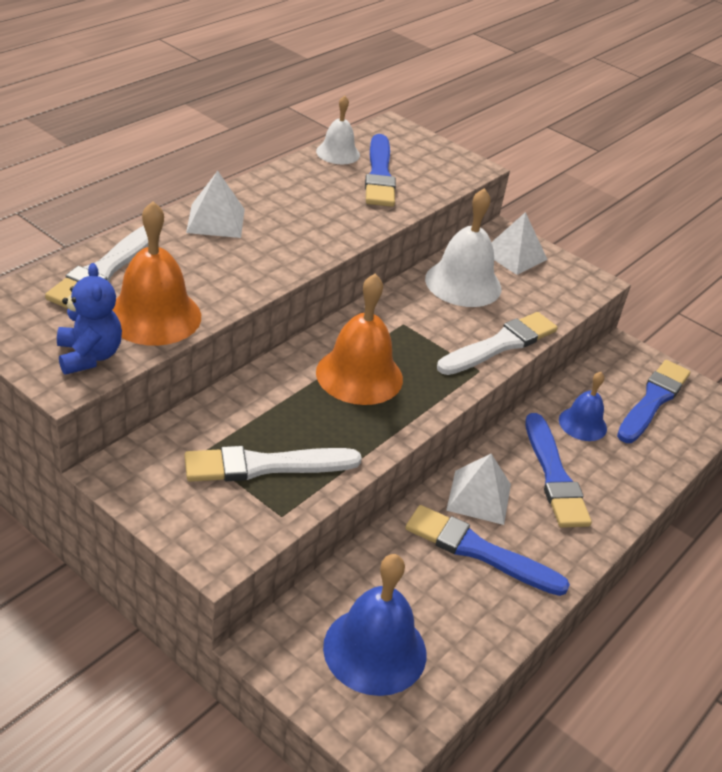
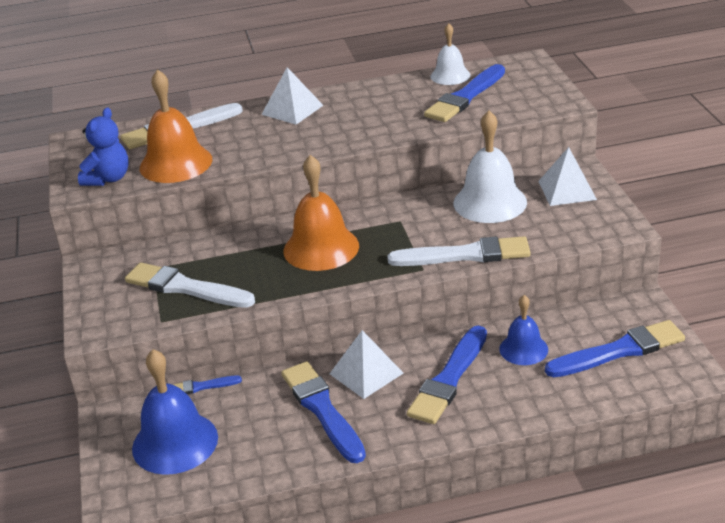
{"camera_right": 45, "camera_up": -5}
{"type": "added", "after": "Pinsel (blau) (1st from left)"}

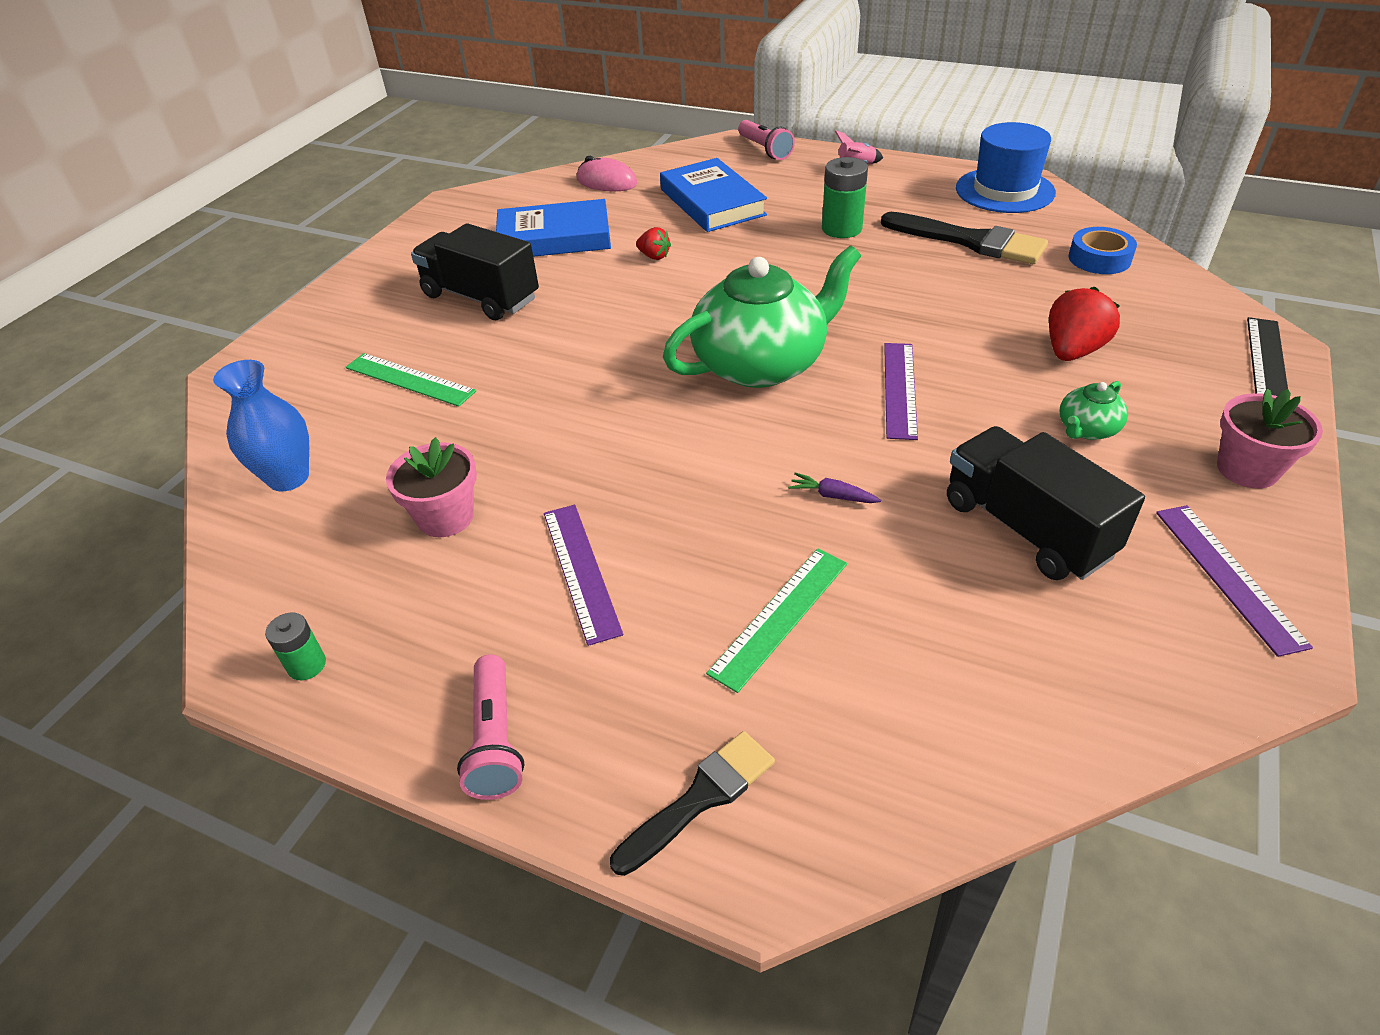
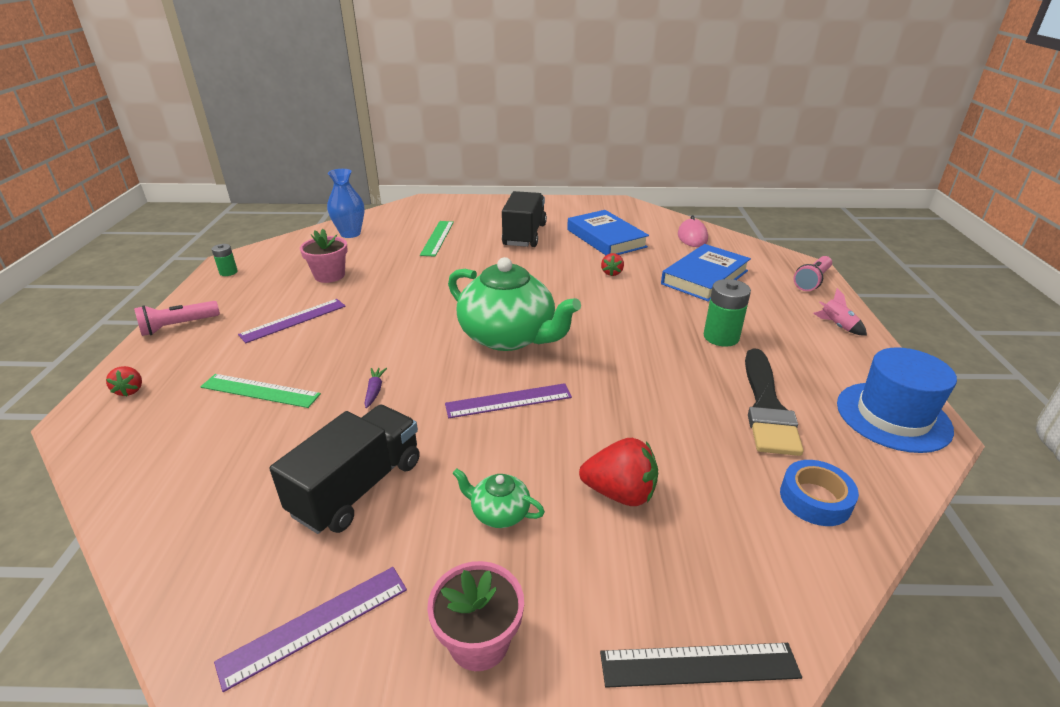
{"camera_right": 65, "camera_up": -10}
{"type": "replaced", "before": "Pinsel (schwarz) (1st from left)", "after": "Erdbeere (rot) (1st from left)"}

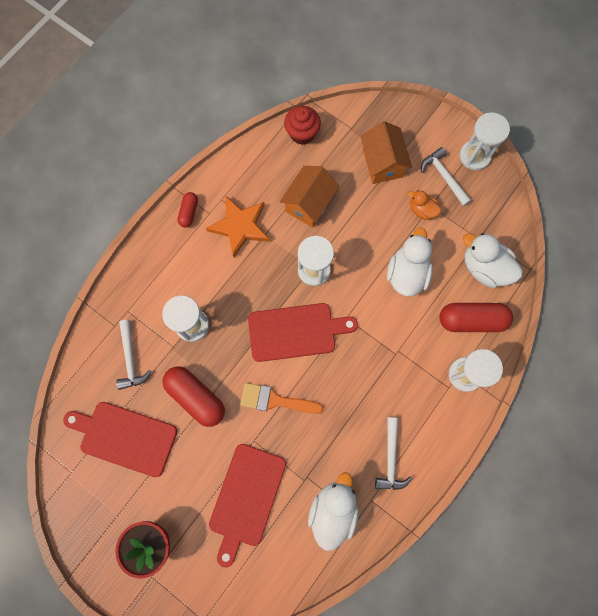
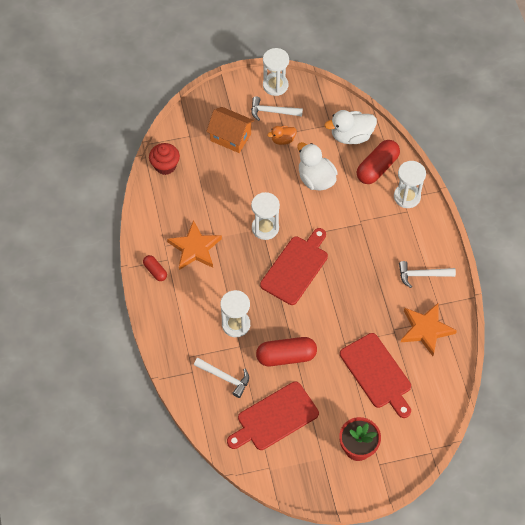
{"camera_right": -50, "camera_up": -15}
{"type": "removed", "before": "Pinsel (orange)"}
{"type": "removed", "before": "Haus (orange) (1st from left)"}
{"type": "replaced", "before": "Ente (weiß) (1st from left)", "after": "Stern (orange) (2nd from left)"}
{"type": "turned", "before": "Hammer (weiß) (2nd from left in the first image)", "turn": 135}

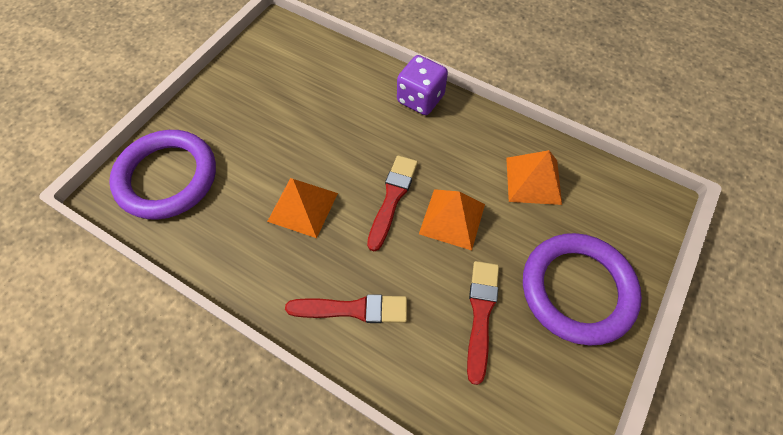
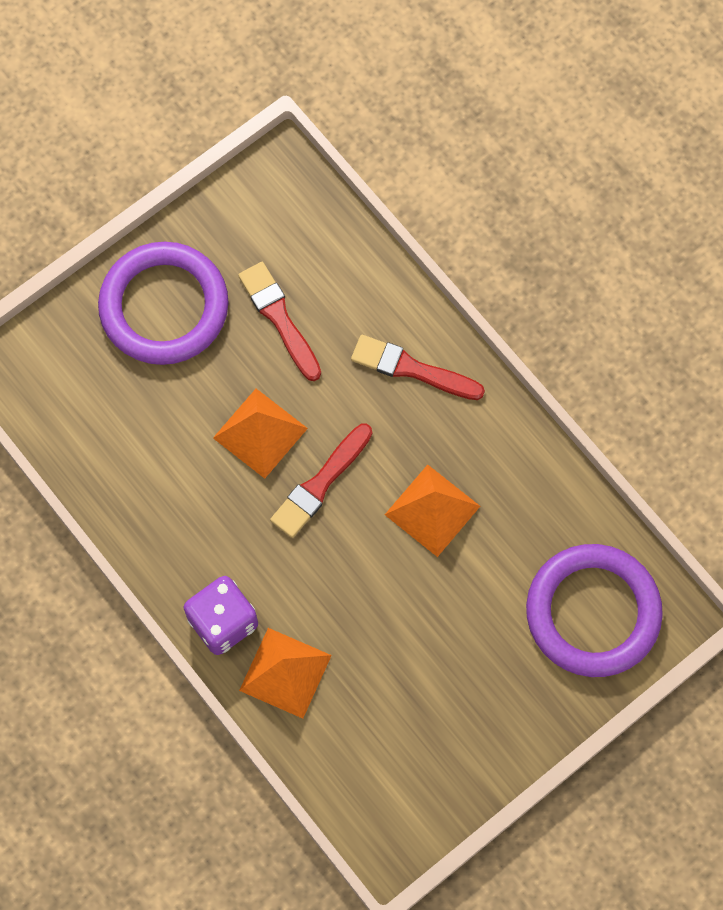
{"camera_right": -160, "camera_up": 10}
{"type": "moved", "before": "Pyramide (orange) (3rd from left in the first image)", "after": "Pyramide (orange) (2nd from left)"}
{"type": "turned", "before": "Pinsel (rot) (3rd from left in the first image)", "turn": 120}

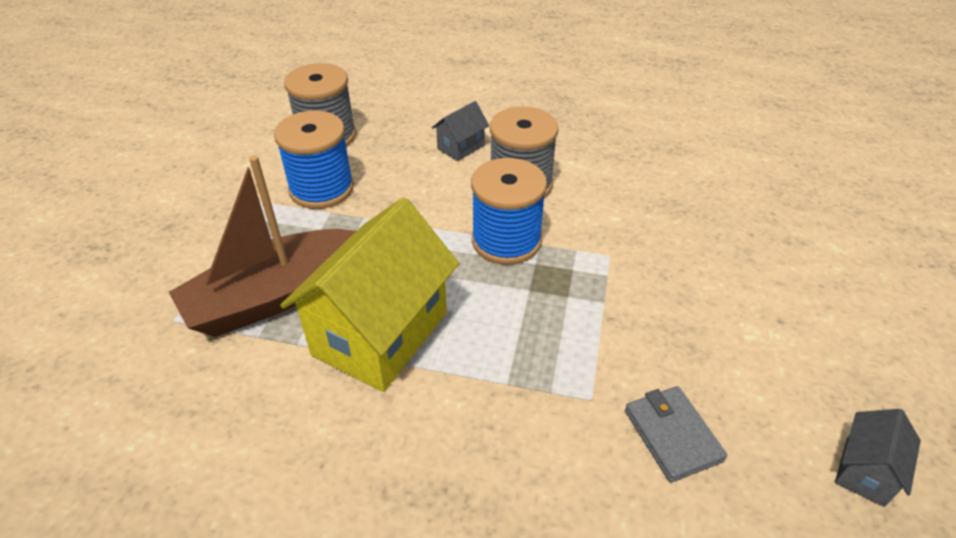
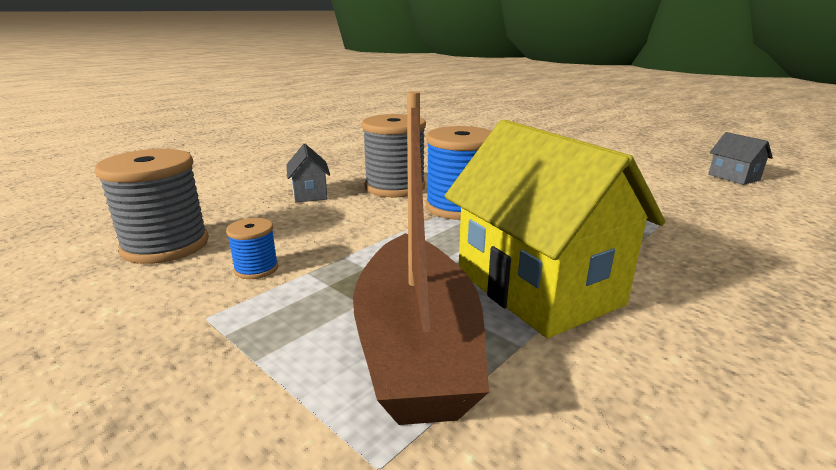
{"camera_right": -60, "camera_up": -20}
{"type": "removed", "before": "Geldbörse (grau)"}
{"type": "resized", "before": "Garnrolle (blau) (1st from left)", "scale": 0.49}

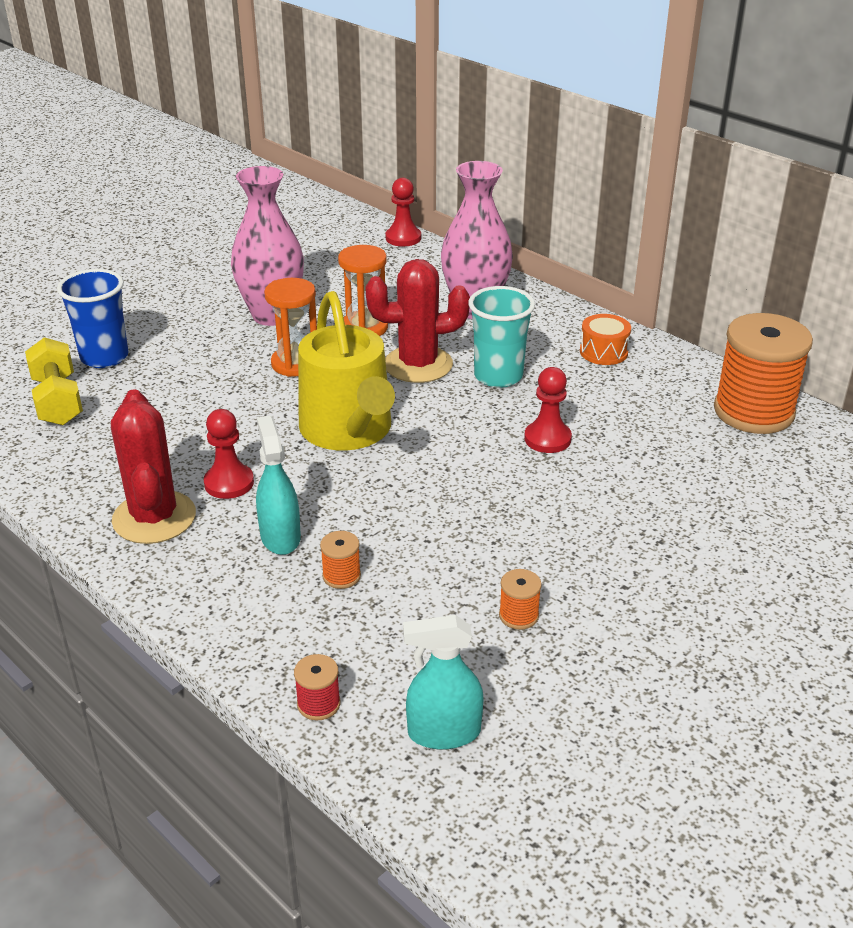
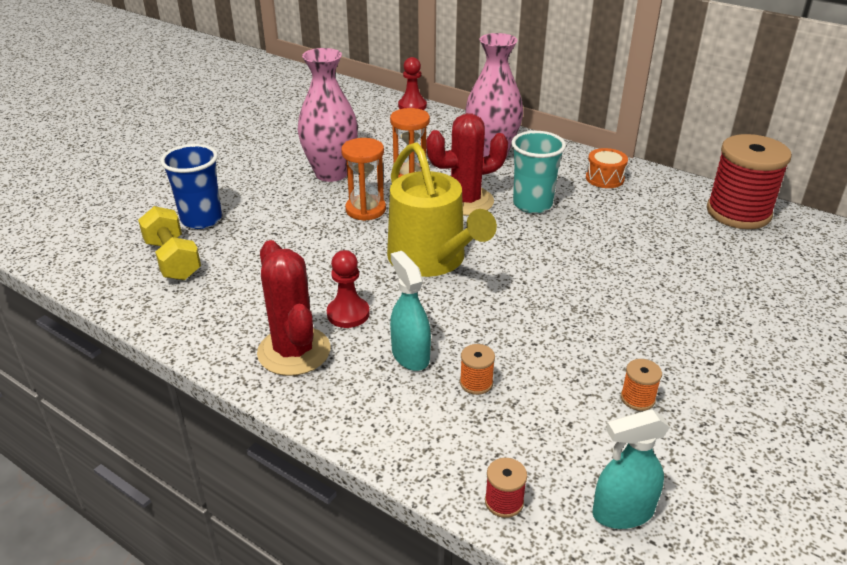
{"camera_right": -10, "camera_up": 0}
{"type": "removed", "before": "Bauer (rot) (3rd from left)"}
{"type": "recoloured", "before": "Garnrolle (orange) (3rd from left)", "after": "Garnrolle (rot) (2nd from left)"}

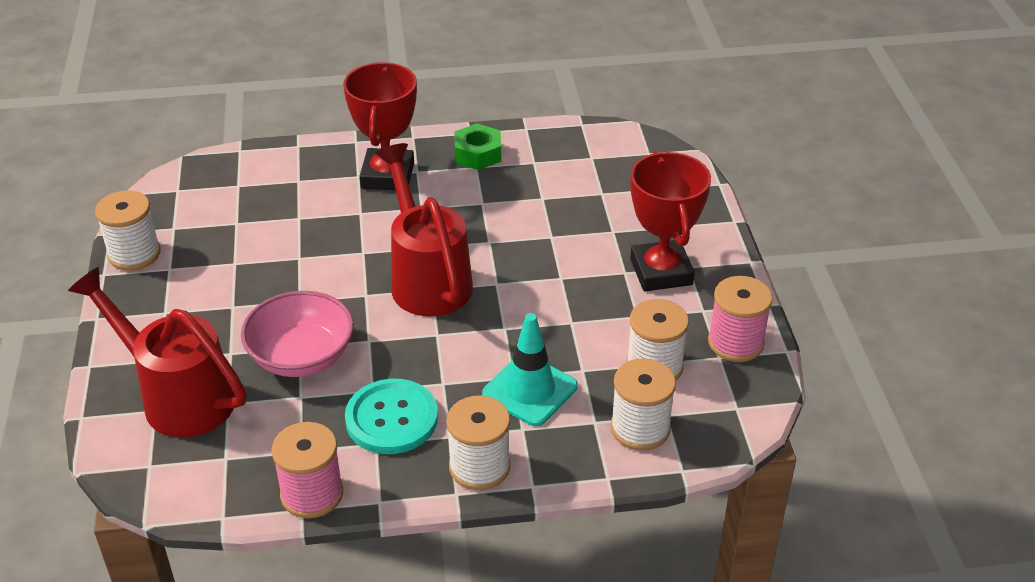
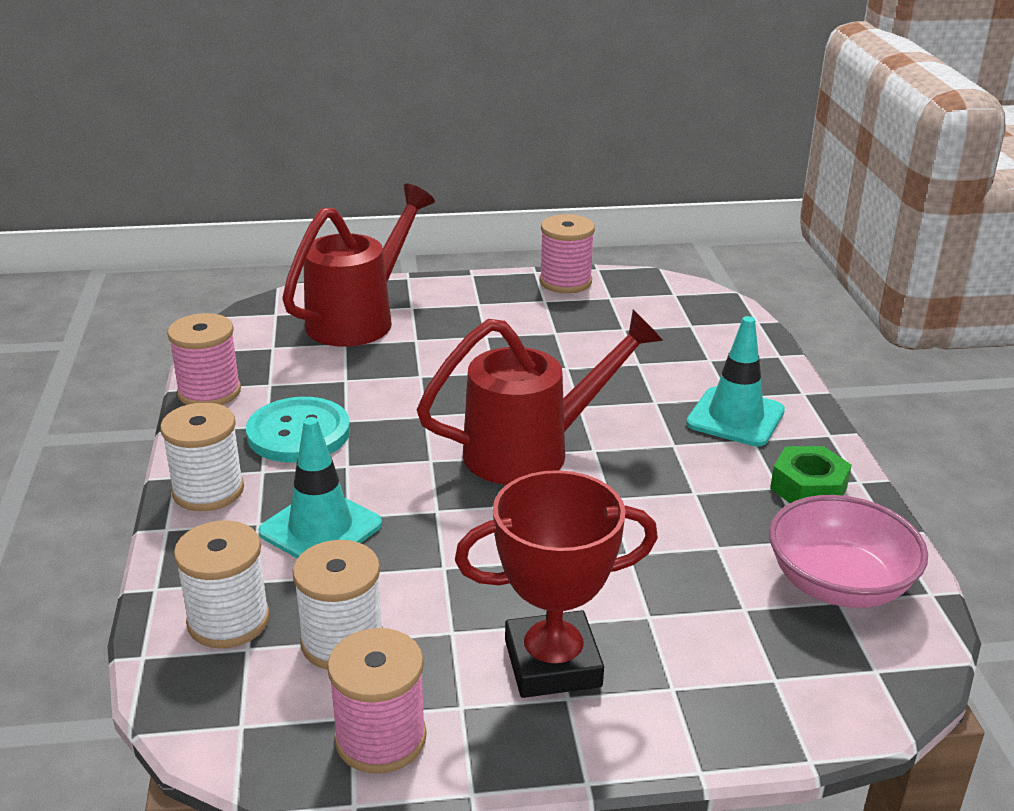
{"camera_right": 90, "camera_up": -10}
{"type": "moved", "before": "Schüssel (rosa)"}
{"type": "replaced", "before": "Pokal (rot) (1st from left)", "after": "Leitkegel (türkis) (2nd from left)"}
{"type": "recoloured", "before": "Garnrolle (weiß) (1st from left)", "after": "Garnrolle (rosa) (3rd from left)"}

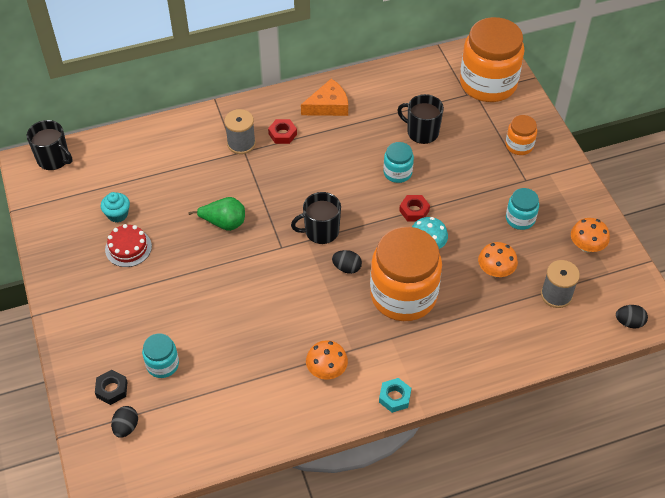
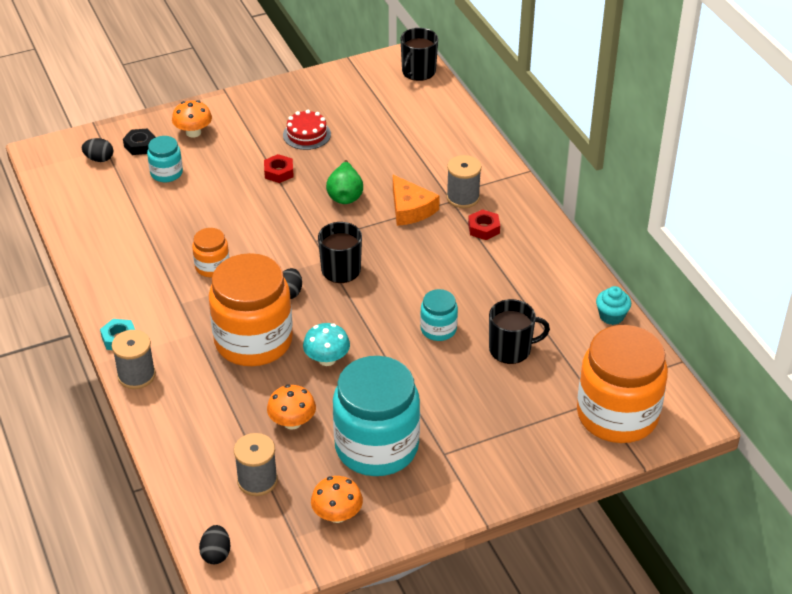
{"camera_right": 85, "camera_up": -10}
{"type": "added", "after": "Garnrolle (grau) (1st from left)"}
{"type": "moved", "before": "Muffin (türkis)"}
{"type": "moved", "before": "Käse (orange)"}
{"type": "moved", "before": "Pilz (orange) (1st from left)"}
{"type": "moved", "before": "Sechskantmutter (rot) (2nd from left in the first image)", "after": "Sechskantmutter (rot) (1st from left)"}
{"type": "moved", "before": "Einmachglas (orange) (3rd from left in the first image)", "after": "Einmachglas (orange) (1st from left)"}
{"type": "turned", "before": "Tasse (schwarz) (3rd from left)", "turn": 60}
{"type": "resized", "before": "Einmachglas (türkis) (3rd from left in the first image)", "scale": 2.14}

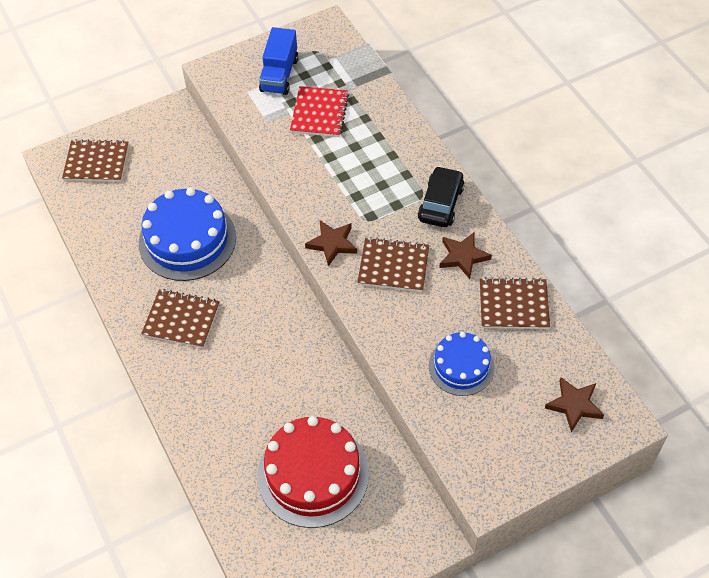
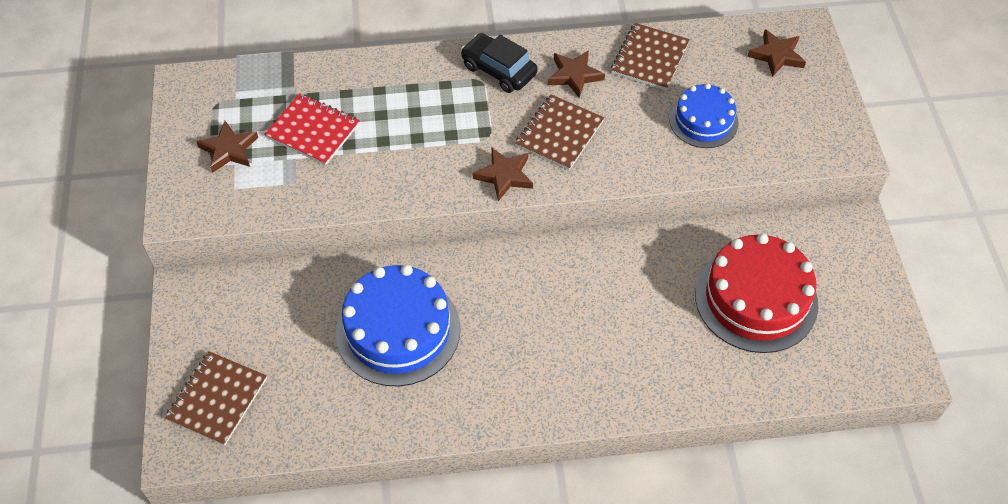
{"camera_right": -70, "camera_up": 0}
{"type": "removed", "before": "Notizbuch (braun) (2nd from left)"}
{"type": "replaced", "before": "Lastwagen (blau)", "after": "Stern (braun) (1st from left)"}

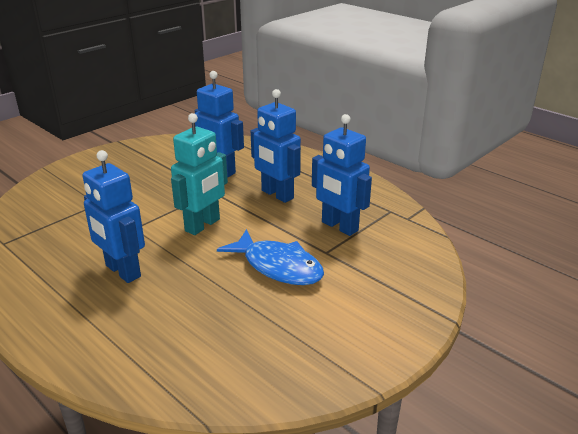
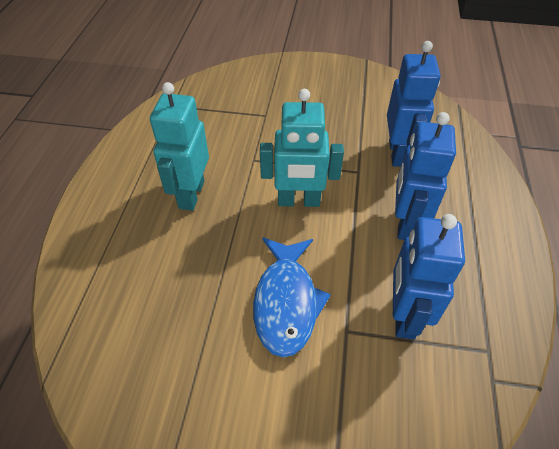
{"camera_right": 55, "camera_up": 20}
{"type": "recoloured", "before": "Roboter (blau) (1st from left)", "after": "Roboter (türkis) (1st from left)"}

